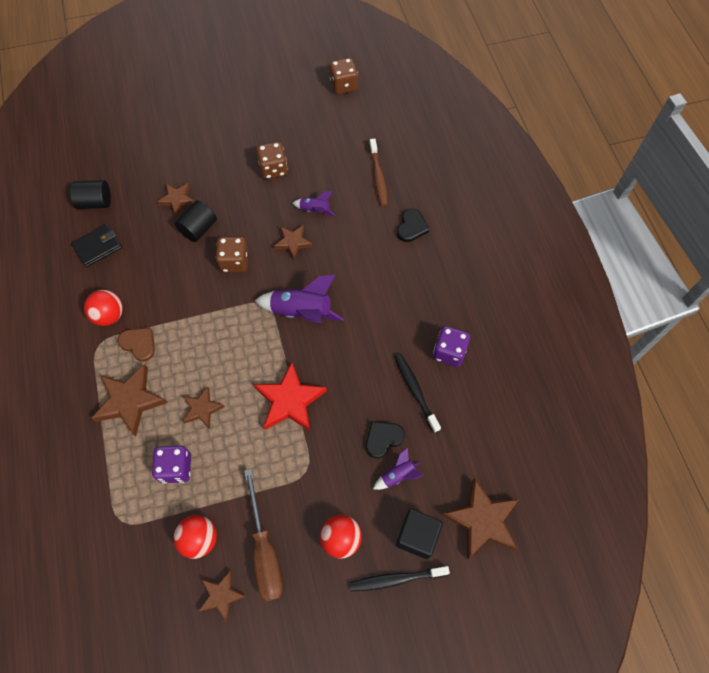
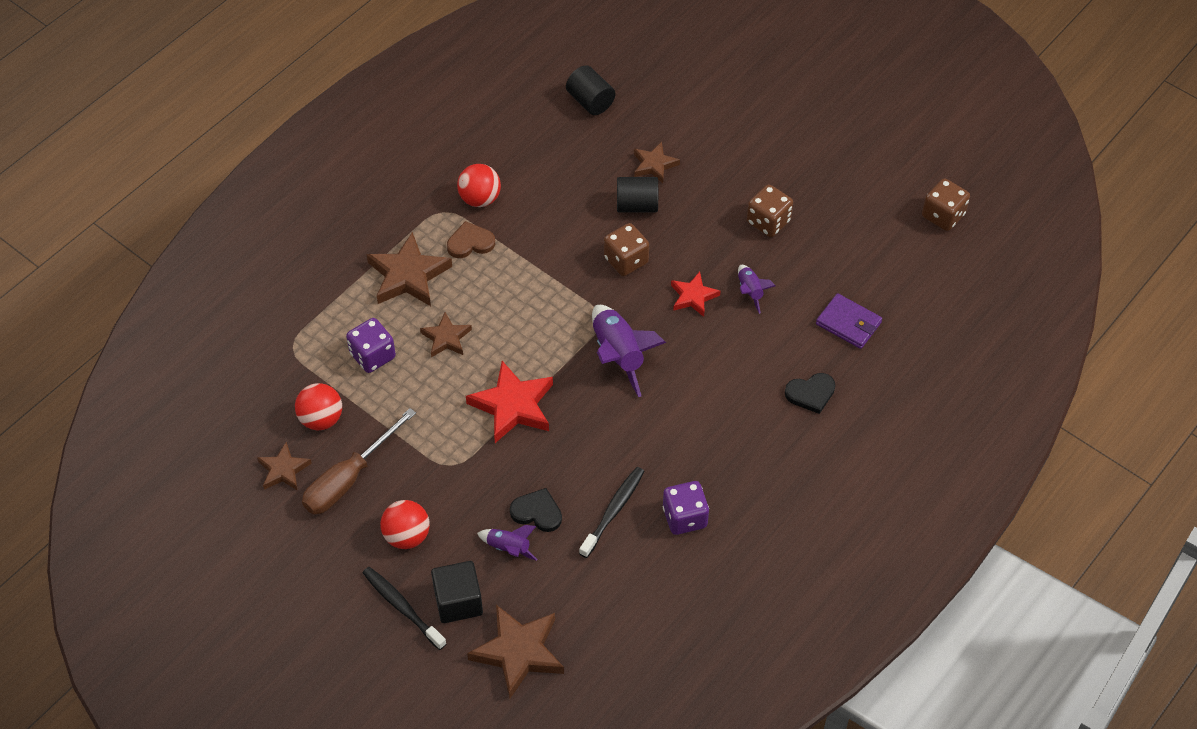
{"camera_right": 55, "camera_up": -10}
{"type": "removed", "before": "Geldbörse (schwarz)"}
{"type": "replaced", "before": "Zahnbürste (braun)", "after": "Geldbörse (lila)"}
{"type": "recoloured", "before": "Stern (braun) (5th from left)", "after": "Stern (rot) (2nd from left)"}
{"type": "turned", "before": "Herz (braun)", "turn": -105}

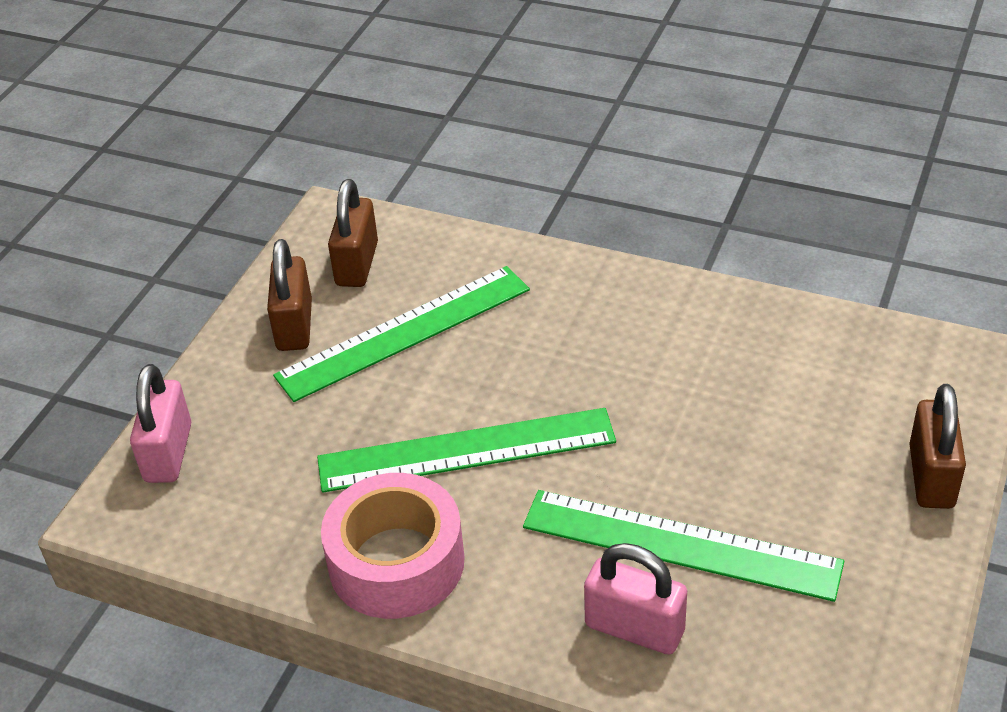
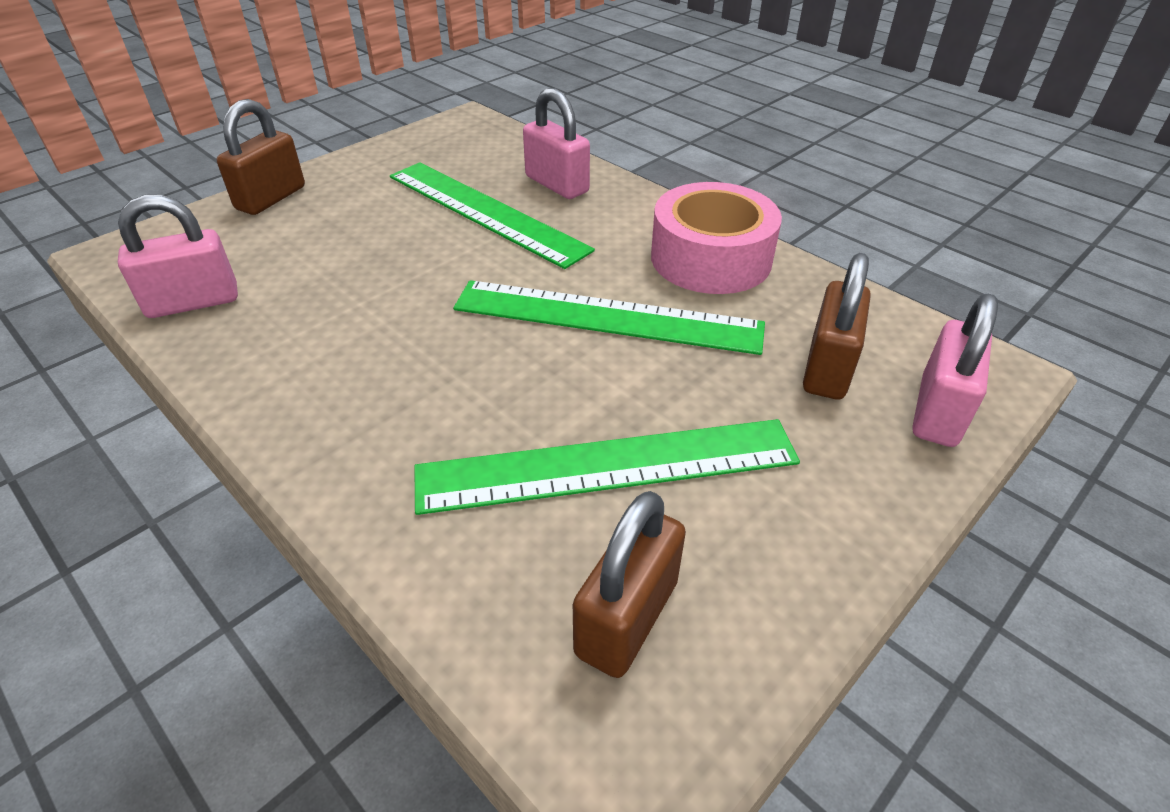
{"camera_right": -160, "camera_up": 0}
{"type": "added", "after": "Vorhängeschloss (rosa) (1st from left)"}
{"type": "moved", "before": "Vorhängeschloss (braun) (1st from left in the first image)", "after": "Vorhängeschloss (braun) (3rd from left)"}

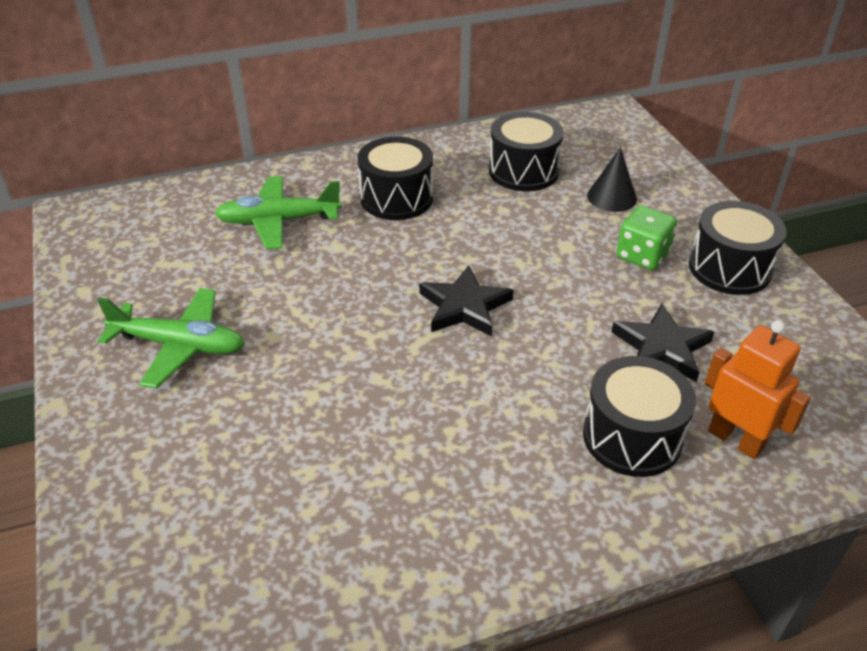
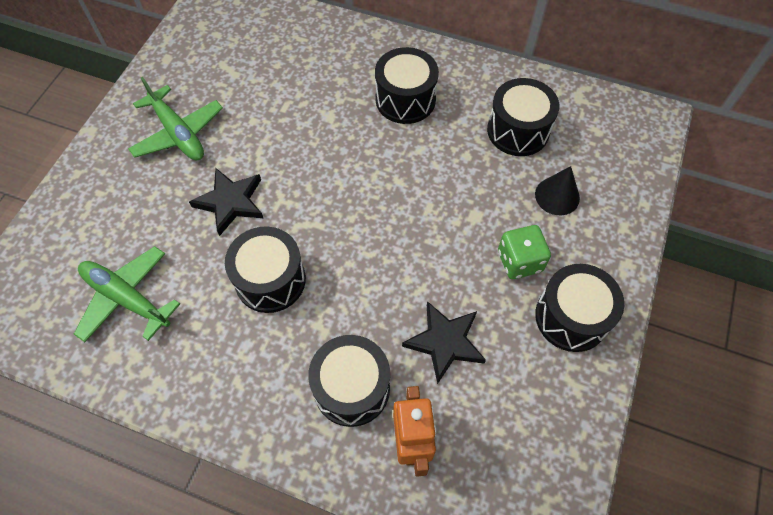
{"camera_right": 40, "camera_up": 20}
{"type": "added", "after": "Trommel (schwarz) (1st from left)"}
{"type": "moved", "before": "Flugzeug (grün) (2nd from left in the first image)", "after": "Flugzeug (grün) (1st from left)"}
{"type": "moved", "before": "Stern (schwarz) (1st from left)"}

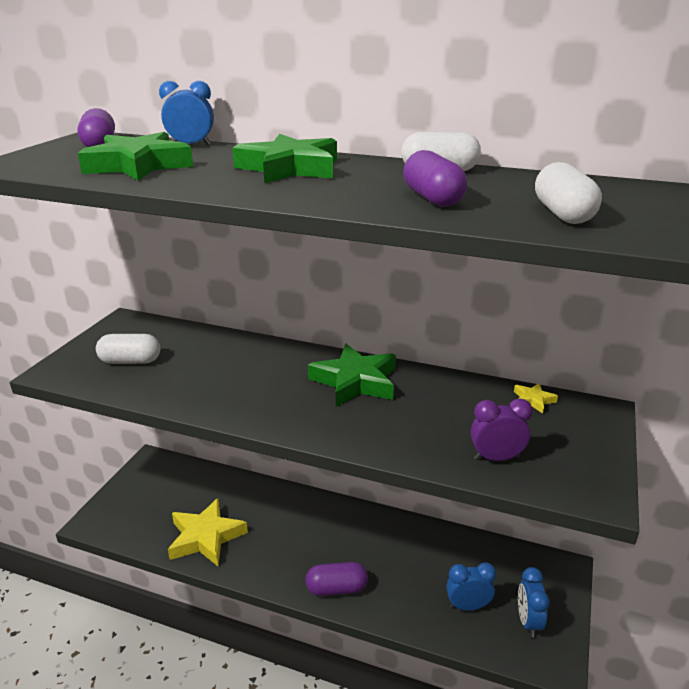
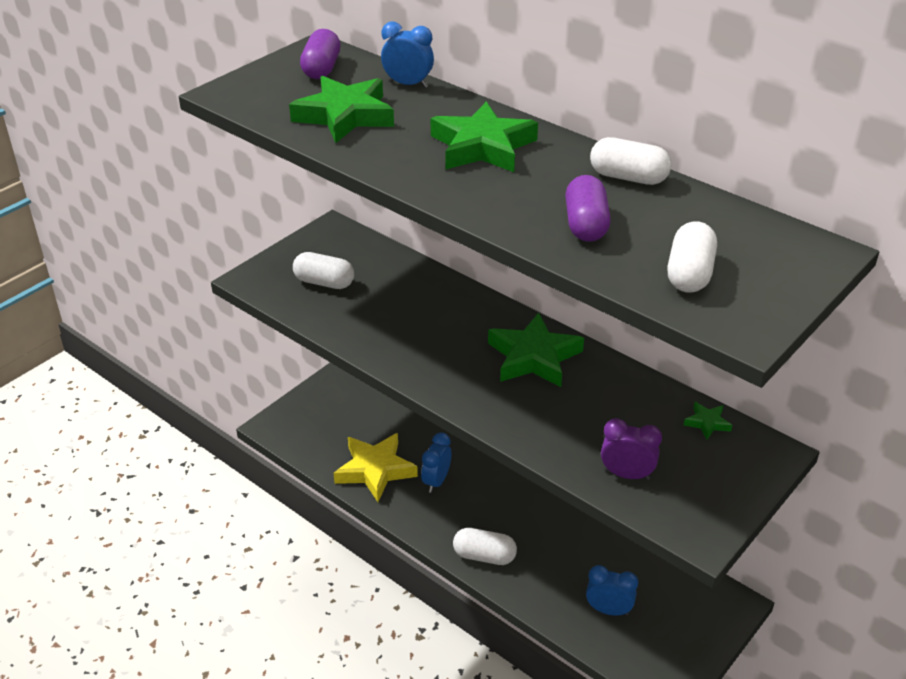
{"camera_right": 20, "camera_up": 10}
{"type": "moved", "before": "Wecker (blau) (3rd from left in the first image)", "after": "Wecker (blau) (2nd from left)"}
{"type": "recoloured", "before": "Kapsel (lila) (2nd from left)", "after": "Kapsel (weiß) (2nd from left)"}
{"type": "recoloured", "before": "Stern (gelb) (2nd from left)", "after": "Stern (grün) (4th from left)"}

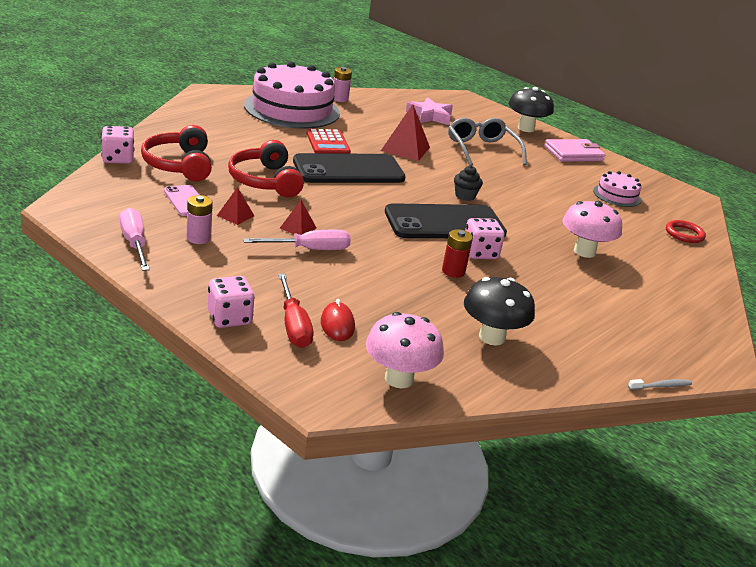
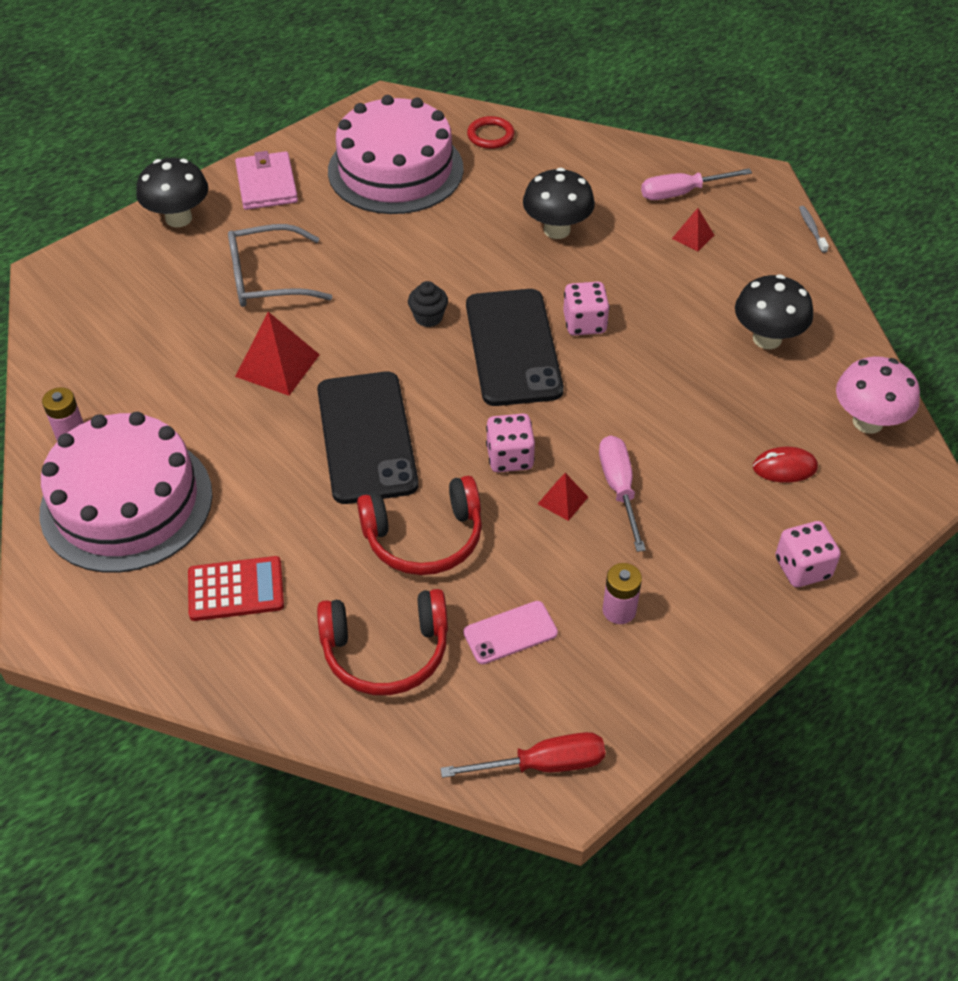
{"camera_right": -80, "camera_up": 20}
{"type": "removed", "before": "Stern (rosa)"}
{"type": "removed", "before": "Batterie (rot)"}
{"type": "moved", "before": "Spielwürfel (rosa) (1st from left)"}
{"type": "moved", "before": "Schraubenzieher (rosa) (1st from left in the first image)", "after": "Schraubenzieher (rosa) (2nd from left)"}
{"type": "moved", "before": "Pyramide (rot) (1st from left in the first image)", "after": "Pyramide (rot) (3rd from left)"}
{"type": "moved", "before": "Schraubenzieher (rot)"}
{"type": "moved", "before": "Taschenrechner (rot)"}
{"type": "recoloured", "before": "Pilz (rosa) (2nd from left)", "after": "Pilz (schwarz) (2nd from left)"}
{"type": "resized", "before": "Kuchen (rosa) (2nd from left)", "scale": 2.15}

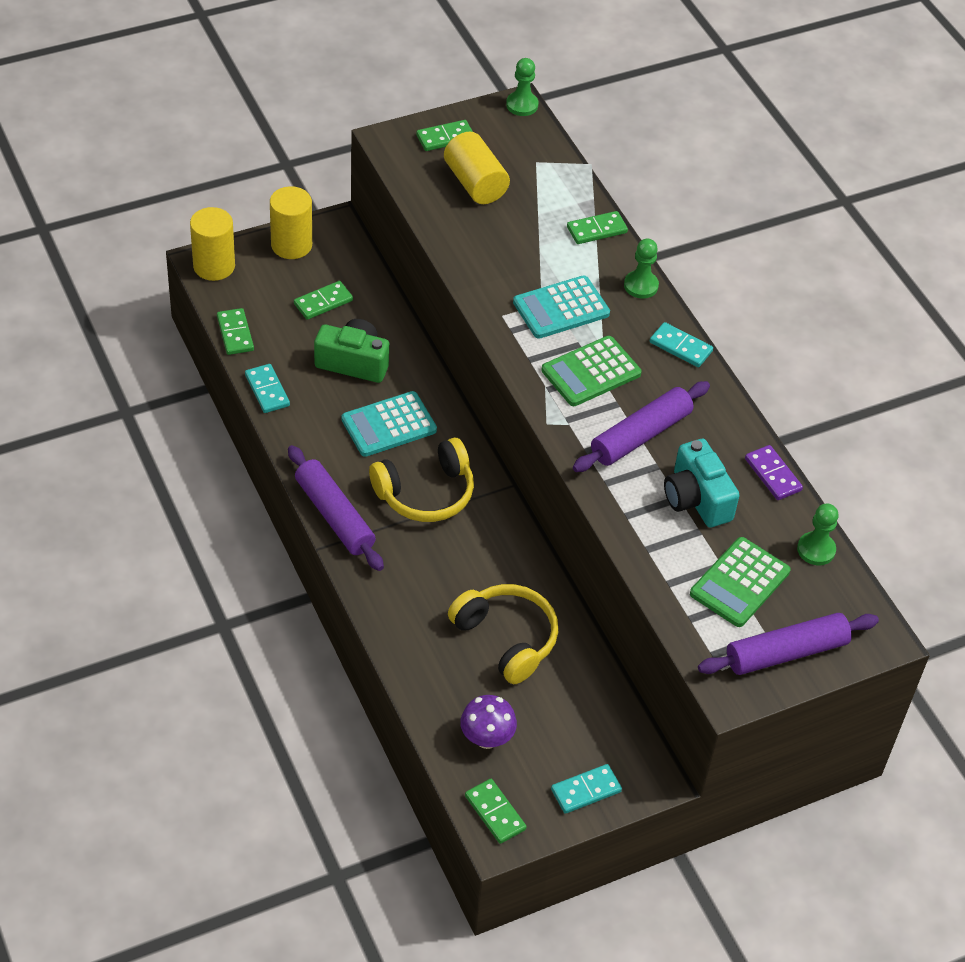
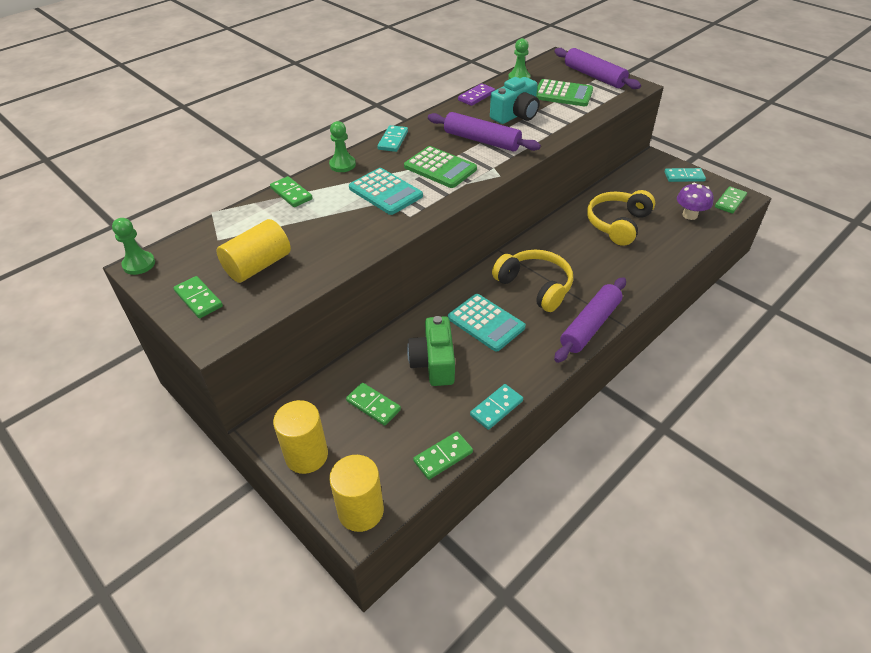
{"camera_right": -105, "camera_up": -5}
{"type": "turned", "before": "Dominostein (türkis) (2nd from left in the first image)", "turn": -45}

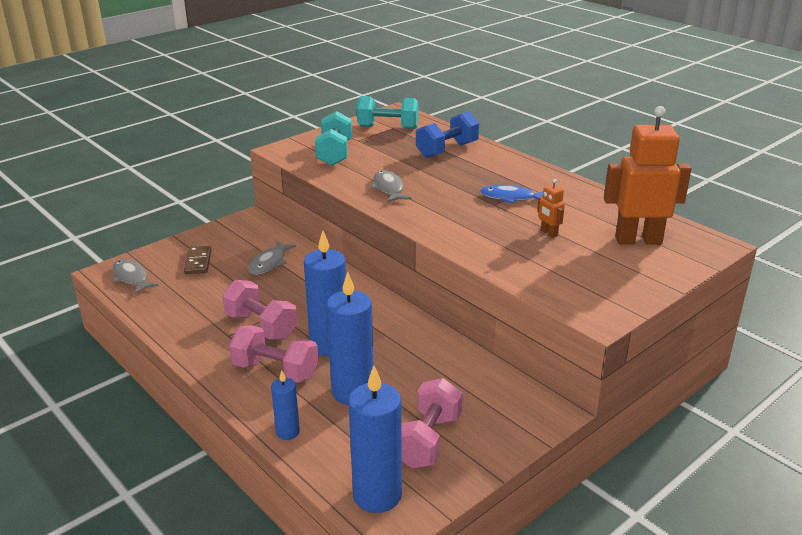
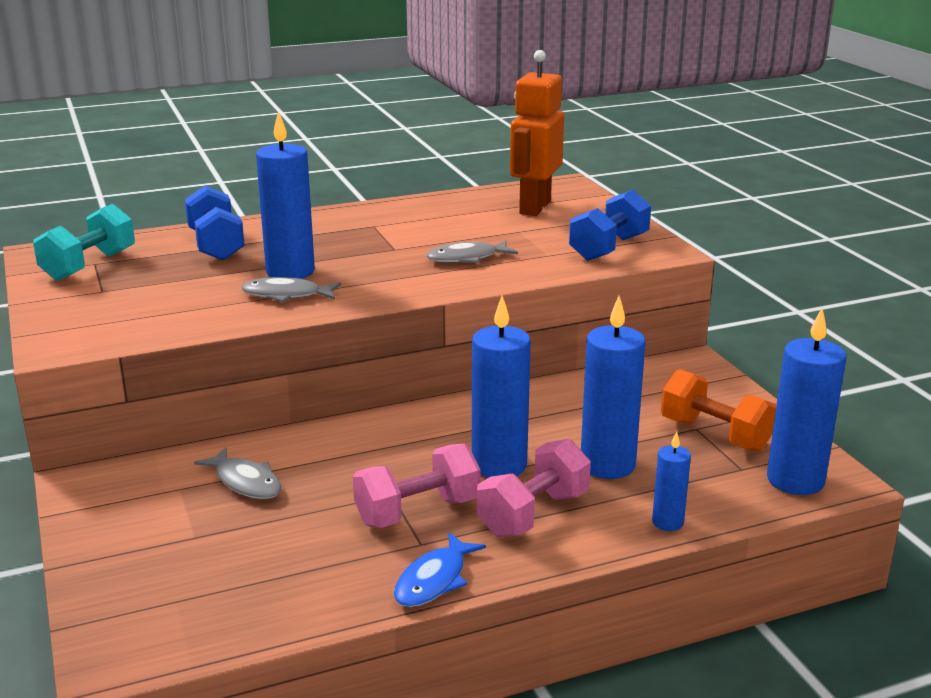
{"camera_right": -70, "camera_up": -5}
{"type": "removed", "before": "Dominostein (braun)"}
{"type": "removed", "before": "Hantel (türkis) (1st from left)"}
{"type": "removed", "before": "Roboter (orange) (1st from left)"}
{"type": "added", "after": "Kerze (blau) (1st from left)"}
{"type": "added", "after": "Hantel (blau) (2nd from left)"}
{"type": "moved", "before": "Fisch (grau) (1st from left in the first image)", "after": "Fisch (grau) (3rd from left)"}
{"type": "moved", "before": "Fisch (blau)"}
{"type": "recoloured", "before": "Hantel (rosa) (3rd from left)", "after": "Hantel (orange)"}

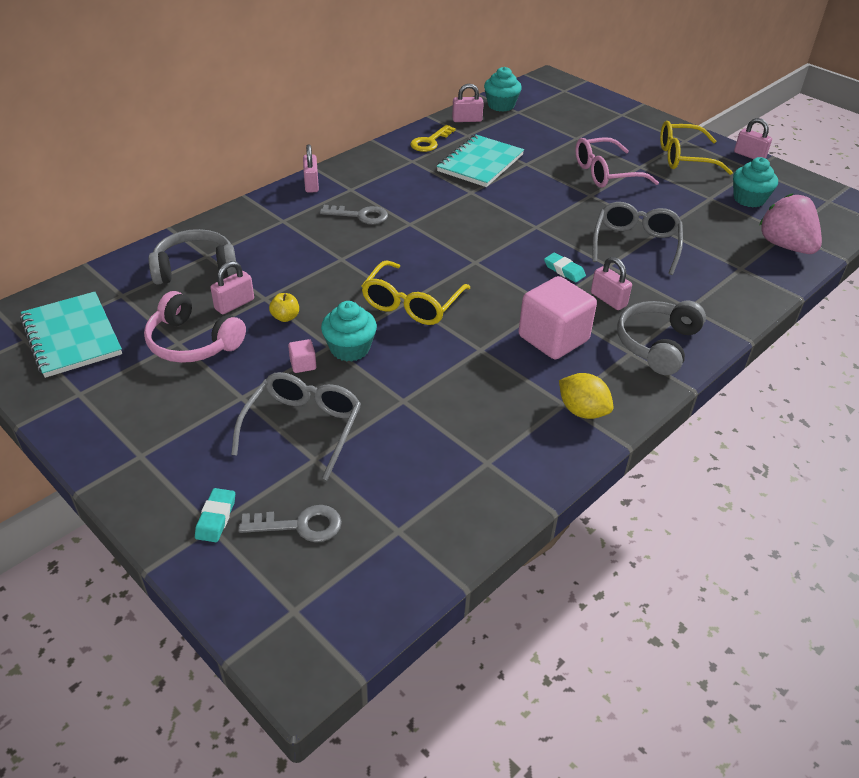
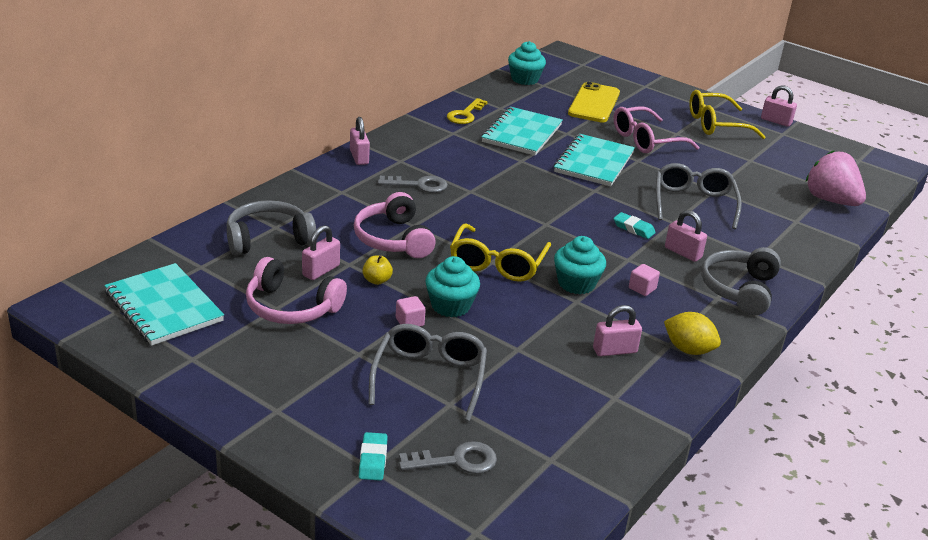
{"camera_right": -10, "camera_up": -10}
{"type": "added", "after": "Kopfhörer (rosa) (2nd from left)"}
{"type": "added", "after": "Notizbuch (türkis) (3rd from left)"}
{"type": "added", "after": "Handy (gelb)"}
{"type": "moved", "before": "Vorhängeschloss (rosa) (3rd from left)"}
{"type": "moved", "before": "Muffin (türkis) (3rd from left)"}
{"type": "resized", "before": "Kubus (rosa) (2nd from left)", "scale": 0.41}

